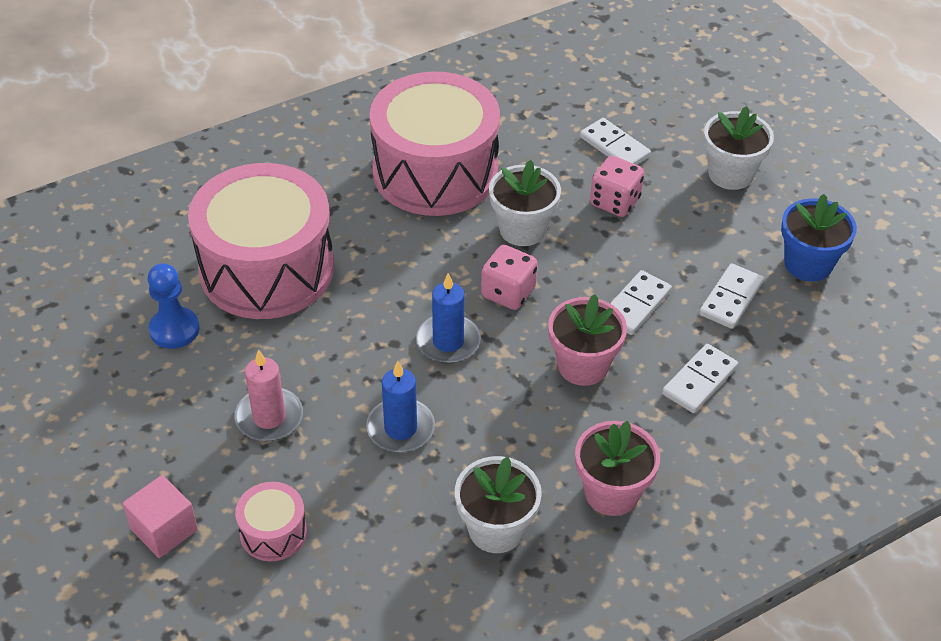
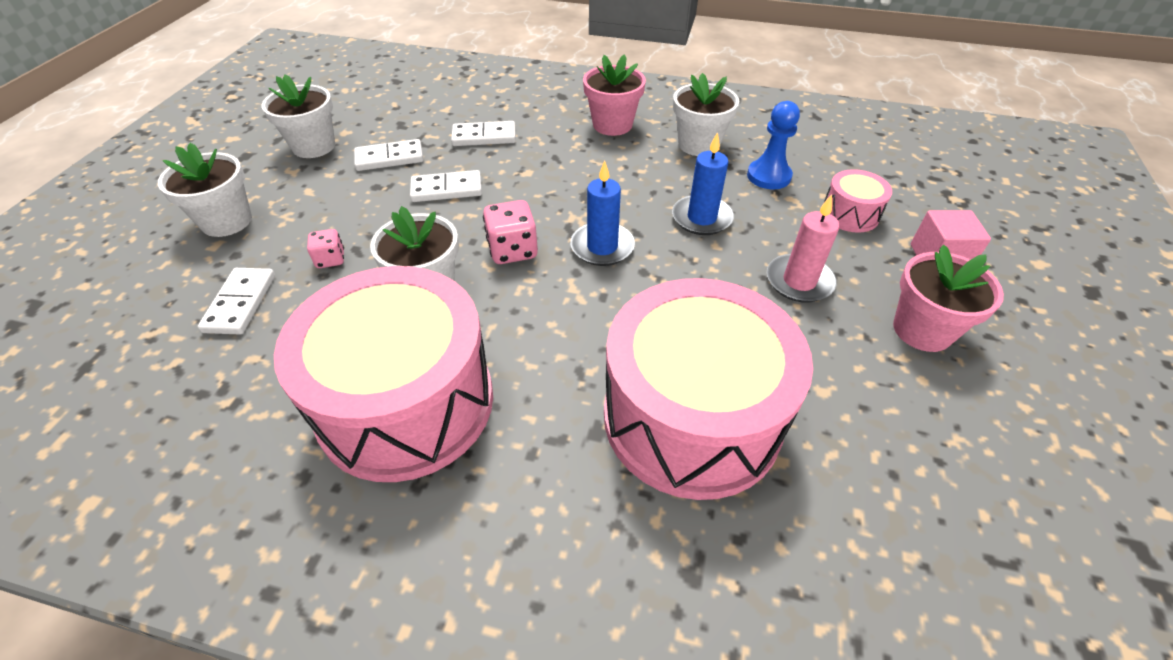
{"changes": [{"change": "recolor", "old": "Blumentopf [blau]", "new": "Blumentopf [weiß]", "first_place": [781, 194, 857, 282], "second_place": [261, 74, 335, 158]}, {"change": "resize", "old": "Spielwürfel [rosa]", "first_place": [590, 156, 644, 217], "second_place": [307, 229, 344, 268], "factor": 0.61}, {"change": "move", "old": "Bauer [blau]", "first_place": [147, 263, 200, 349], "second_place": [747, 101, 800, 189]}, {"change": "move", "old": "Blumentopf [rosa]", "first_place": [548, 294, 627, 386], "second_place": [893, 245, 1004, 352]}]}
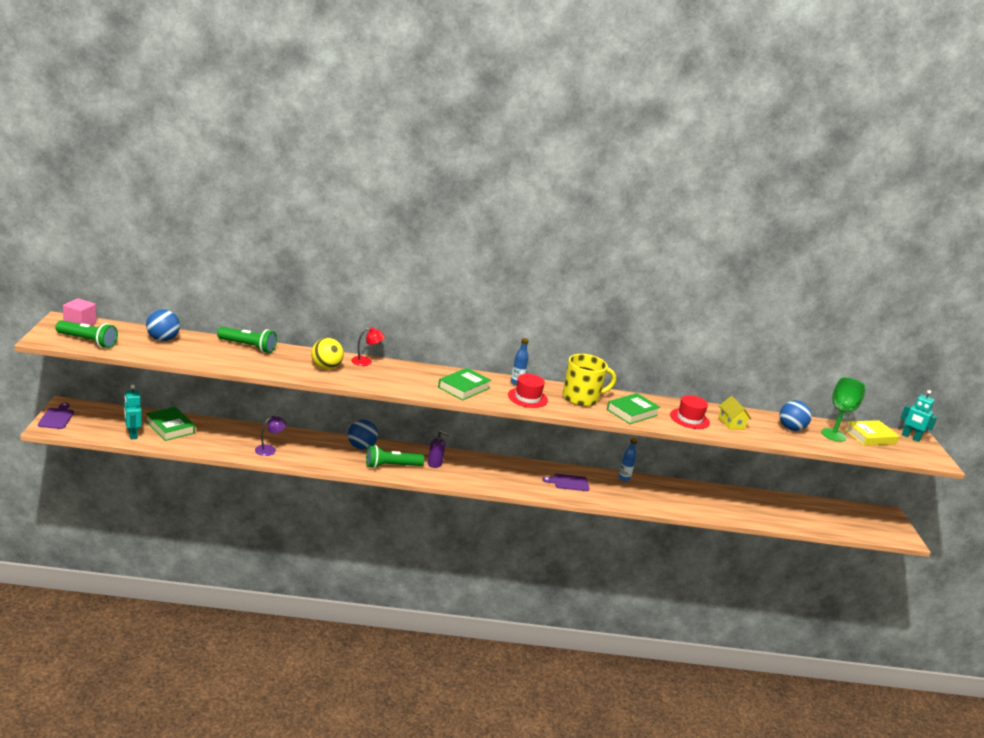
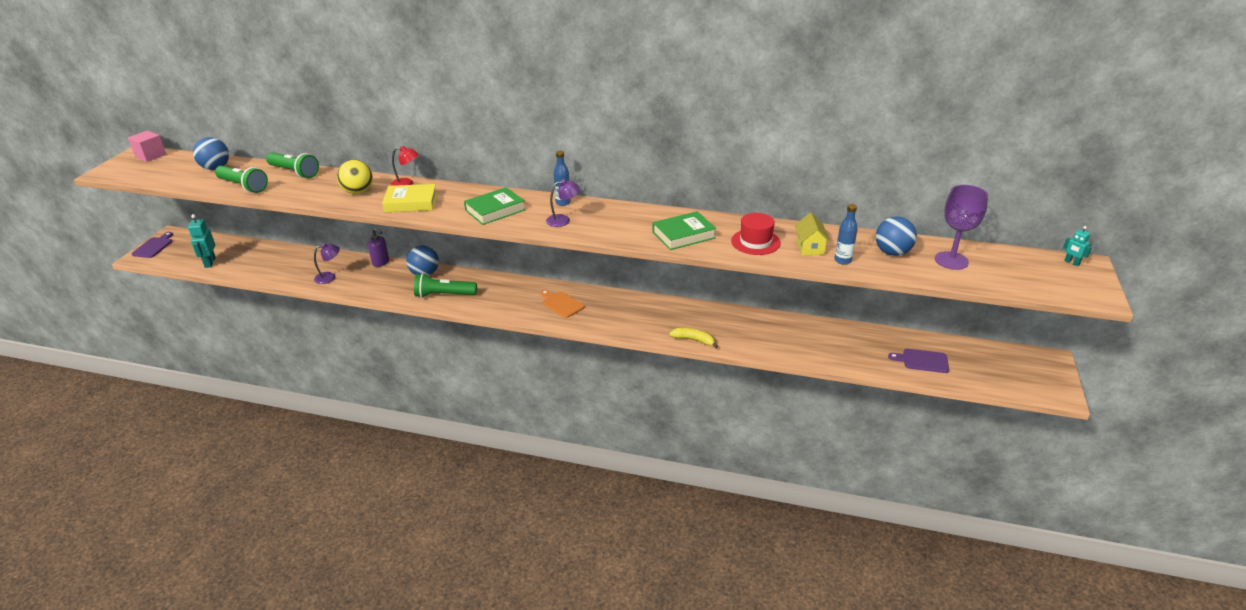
{"changes": [{"change": "move", "old": "Taschenlampe [grün]", "first_place": [55, 320, 118, 348], "second_place": [215, 166, 268, 193]}, {"change": "move", "old": "Seifenspender [lila]", "first_place": [428, 430, 449, 468], "second_place": [368, 228, 389, 267]}, {"change": "move", "old": "Buch [gelb]", "first_place": [844, 420, 900, 446], "second_place": [382, 184, 437, 212]}, {"change": "insert", "new": "Schneidebrett [orange]", "second_place": [541, 290, 585, 318]}, {"change": "replace", "old": "Hut [rot]", "new": "Lampe [lila]", "first_place": [508, 374, 548, 408], "second_place": [546, 179, 580, 227]}, {"change": "insert", "new": "Banane [gelb]", "second_place": [669, 328, 718, 348]}, {"change": "move", "old": "Flasche [blau]", "first_place": [618, 438, 637, 482], "second_place": [835, 204, 858, 265]}, {"change": "move", "old": "Schneidebrett [lila]", "first_place": [542, 474, 589, 491], "second_place": [888, 349, 949, 373]}, {"change": "recolor", "old": "Kelch [grün]", "new": "Kelch [lila]", "first_place": [821, 377, 866, 442], "second_place": [935, 185, 988, 270]}, {"change": "resize", "old": "Roboter [türkis]", "first_place": [900, 390, 937, 442], "second_place": [1063, 226, 1092, 266], "factor": 0.59}, {"change": "delete", "old": "Buch [grün]", "first_place": [146, 407, 195, 441]}, {"change": "delete", "old": "Tasse [gelb]", "first_place": [563, 354, 616, 407]}]}
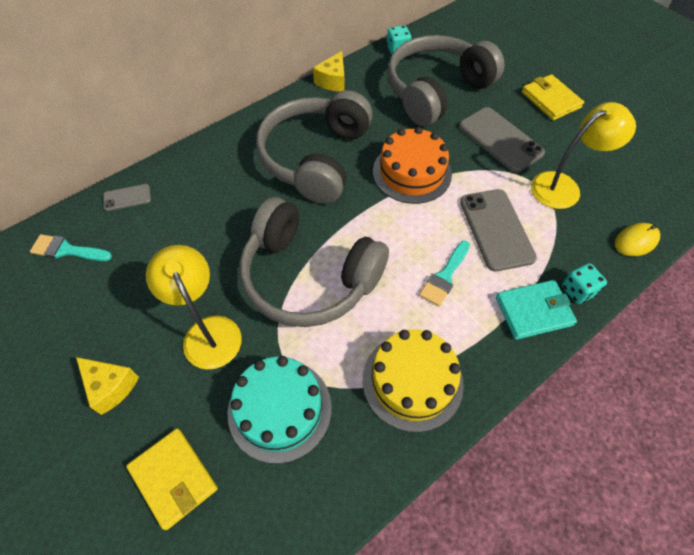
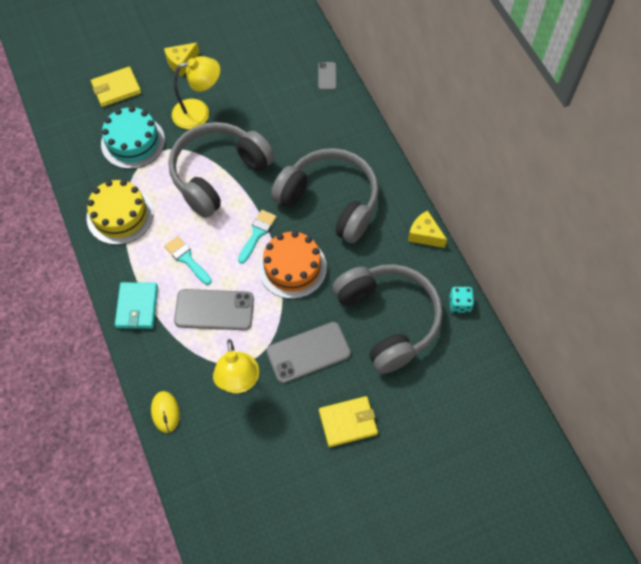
{"changes": [{"change": "move", "old": "Pinsel [türkis]", "first_place": [30, 234, 112, 261], "second_place": [238, 210, 276, 264]}, {"change": "delete", "old": "Spielwürfel [türkis]", "first_place": [562, 263, 607, 304]}]}
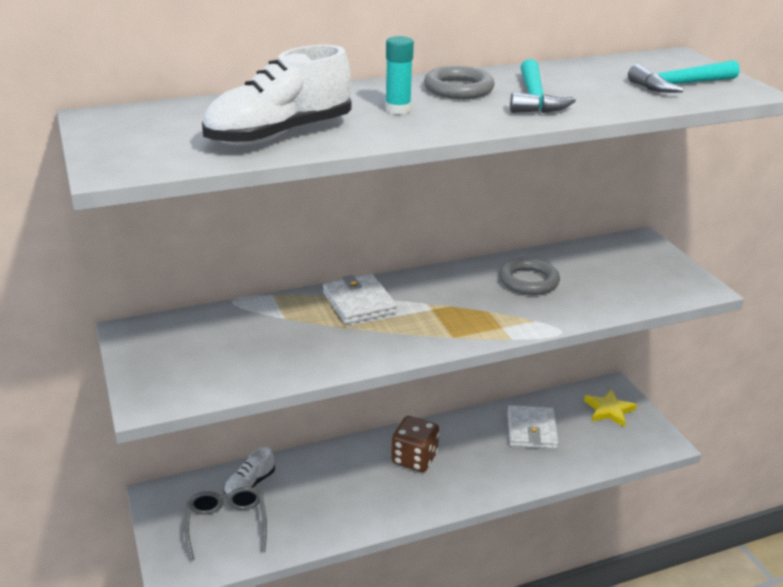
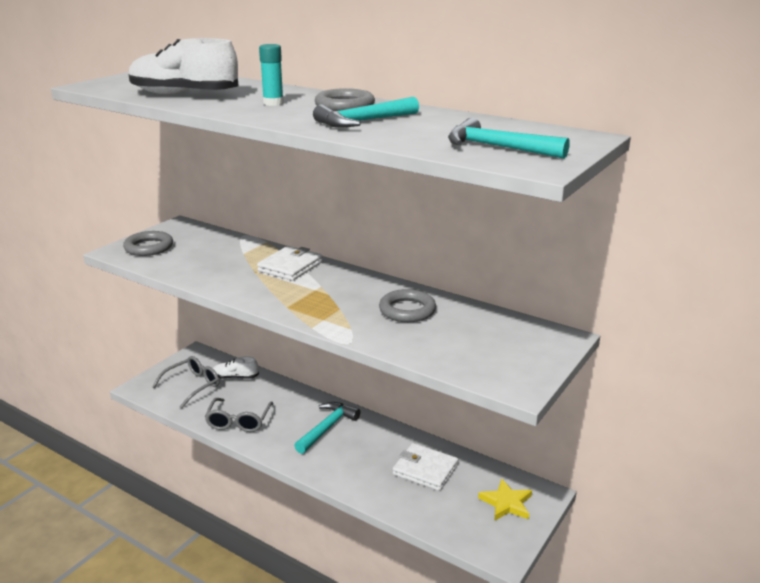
{"changes": [{"change": "insert", "new": "Ring [grau]", "second_place": [123, 231, 173, 256]}, {"change": "insert", "new": "Brille [grau]", "second_place": [205, 398, 273, 432]}, {"change": "replace", "old": "Spielwürfel [braun]", "new": "Hammer [türkis]", "first_place": [391, 416, 439, 472], "second_place": [294, 402, 360, 454]}, {"change": "rotate", "old": "Geldbörse [weiß]", "first_place": [508, 405, 559, 449], "second_place": [393, 443, 458, 491], "degrees": 60}]}
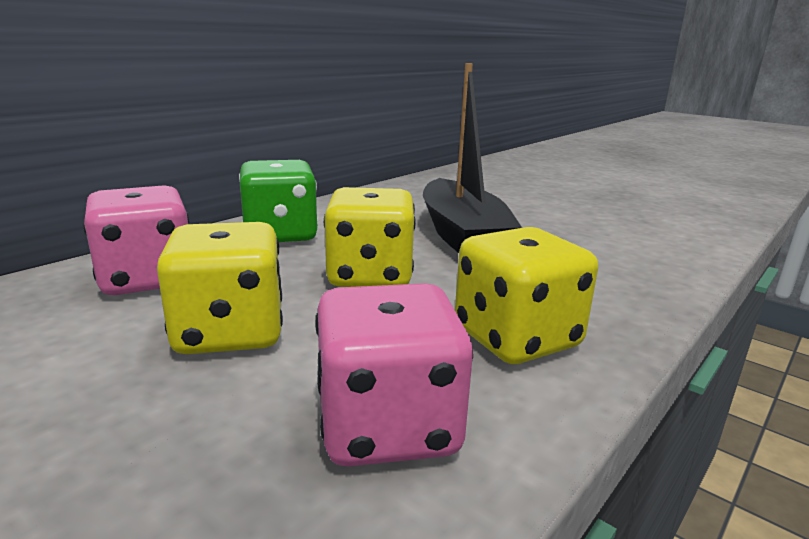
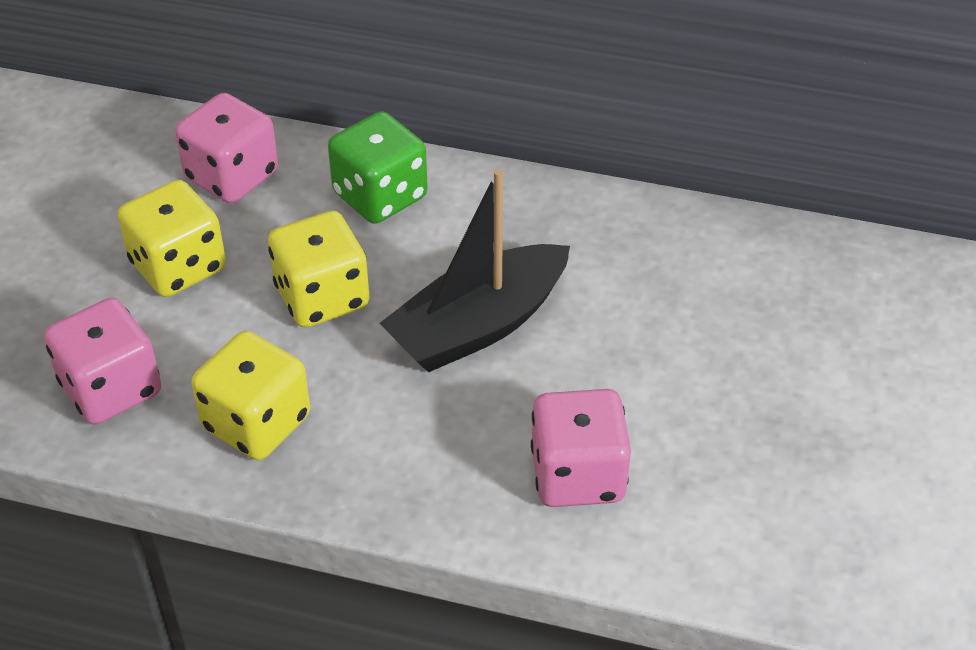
{"changes": [{"change": "insert", "new": "Spielwürfel [rosa]", "second_place": [531, 389, 631, 507]}]}
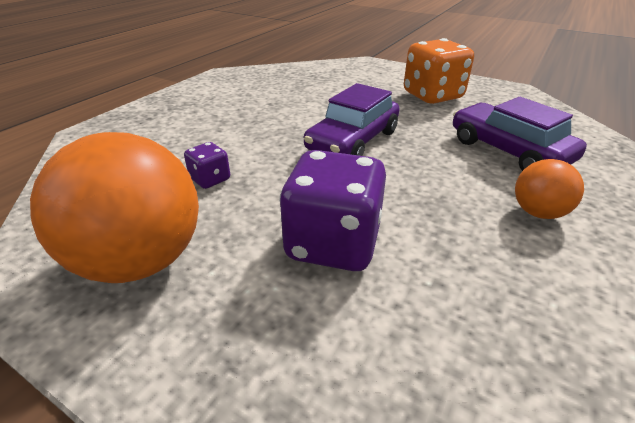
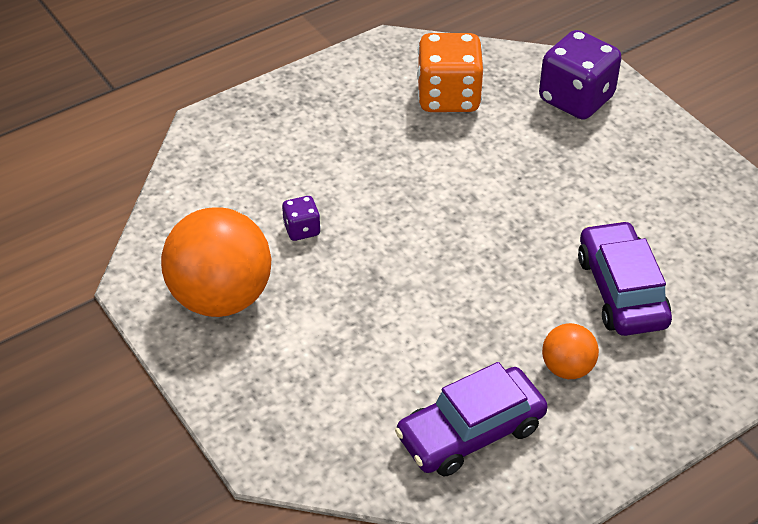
{"changes": [{"change": "move", "old": "Auto [lila]", "first_place": [304, 83, 400, 156], "second_place": [395, 362, 548, 477]}, {"change": "move", "old": "Spielwürfel [orange]", "first_place": [404, 38, 474, 104], "second_place": [417, 33, 483, 112]}, {"change": "move", "old": "Spielwürfel [lila]", "first_place": [279, 150, 386, 271], "second_place": [539, 30, 622, 120]}]}
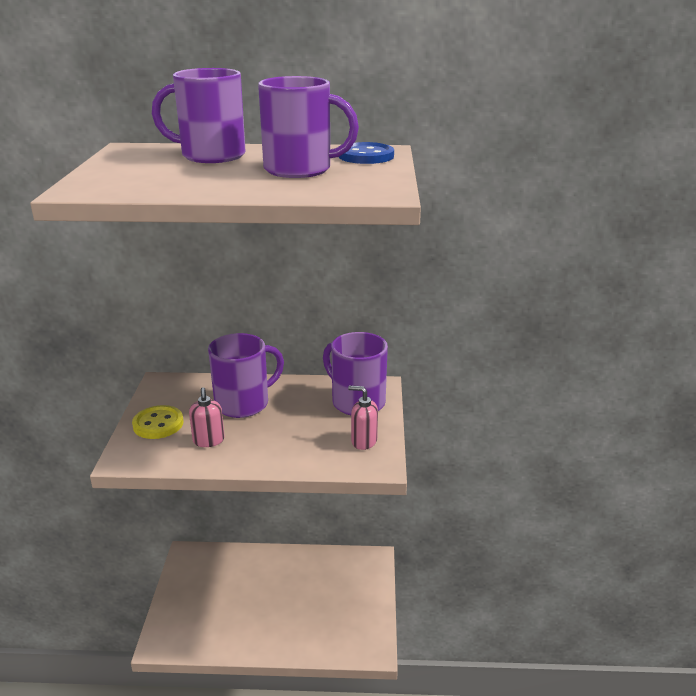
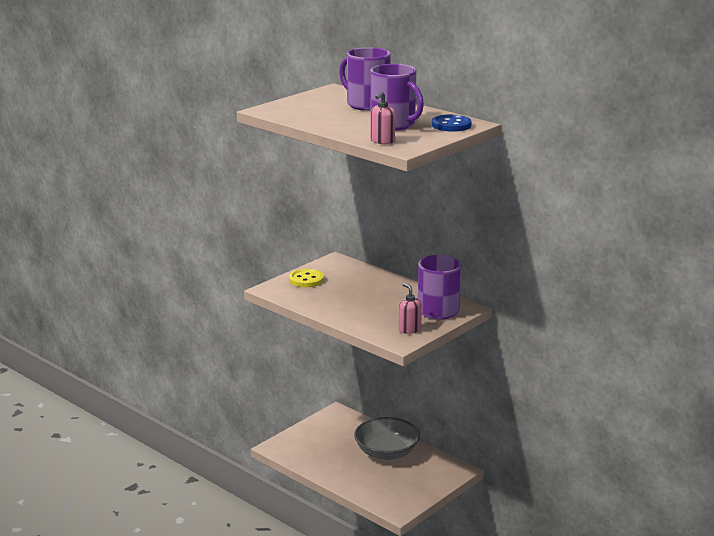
{"changes": [{"change": "insert", "new": "Schüssel [grau]", "second_place": [354, 417, 420, 460]}, {"change": "move", "old": "Seifenspender [rosa]", "first_place": [189, 387, 224, 447], "second_place": [371, 91, 395, 144]}, {"change": "delete", "old": "Tasse [lila]", "first_place": [208, 333, 284, 418]}]}
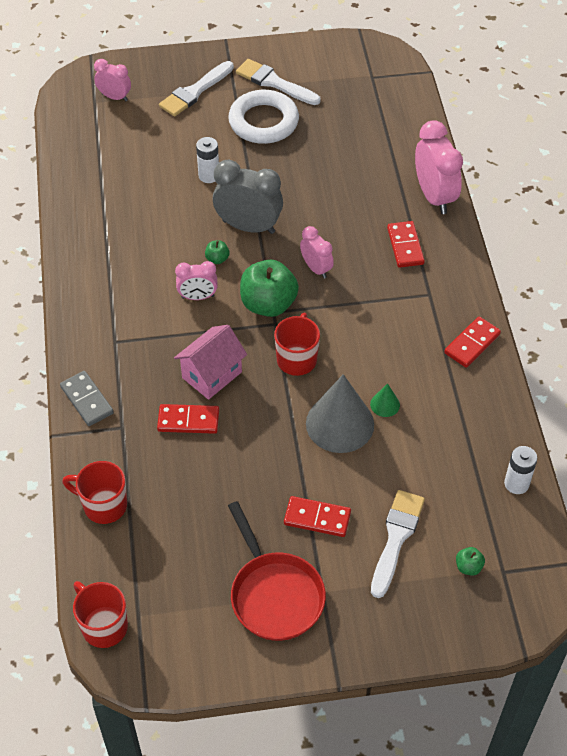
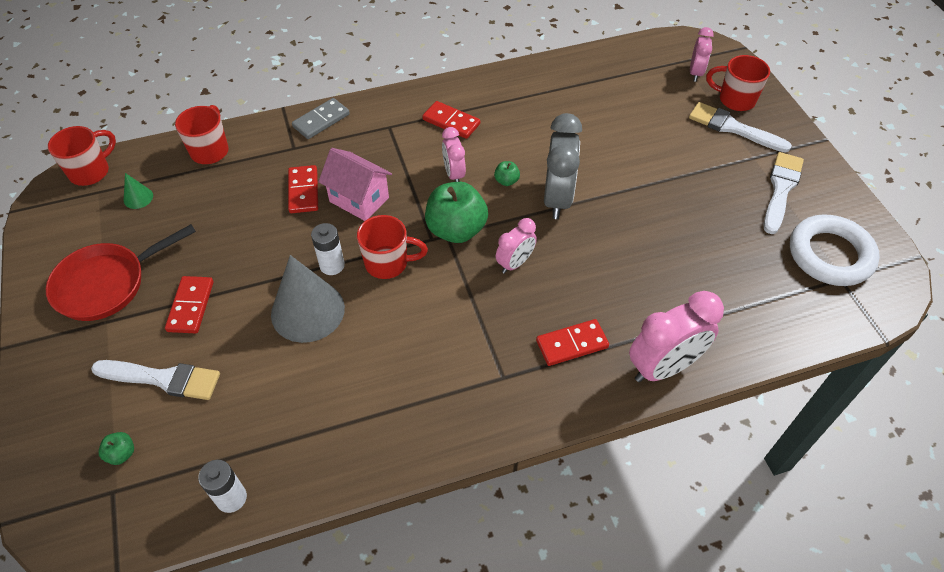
{"changes": [{"change": "move", "old": "Kegel [grün]", "first_place": [370, 383, 400, 417], "second_place": [124, 173, 153, 209]}, {"change": "move", "old": "Batterie [weiß]", "first_place": [196, 137, 219, 183], "second_place": [311, 223, 345, 275]}, {"change": "move", "old": "Dominostein [rot]", "first_place": [444, 316, 501, 368], "second_place": [422, 101, 480, 139]}, {"change": "insert", "new": "Tasse [rot]", "second_place": [706, 55, 770, 111]}, {"change": "move", "old": "Ring [weiß]", "first_place": [228, 90, 299, 144], "second_place": [790, 214, 880, 286]}]}
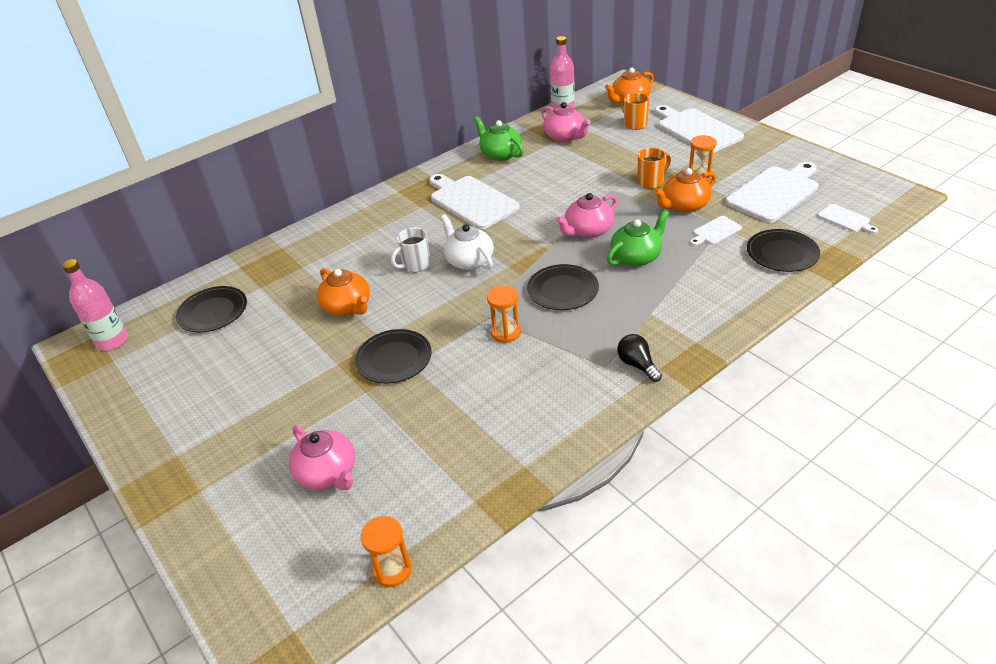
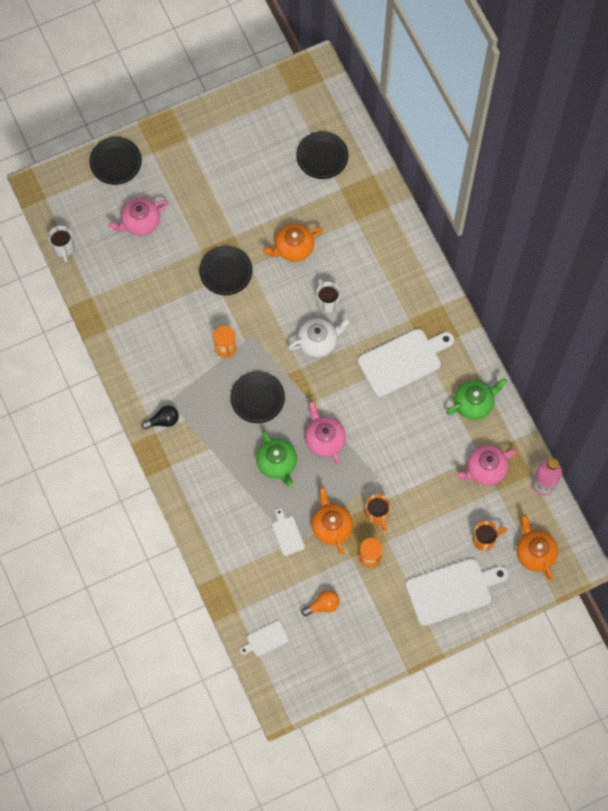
{"changes": [{"change": "replace", "old": "Sanduhr [orange]", "new": "Tasse [weiß]", "first_place": [361, 516, 412, 587], "second_place": [48, 226, 74, 262]}, {"change": "move", "old": "Teller [schwarz]", "first_place": [747, 229, 820, 272], "second_place": [89, 137, 142, 185]}, {"change": "replace", "old": "Schneidebrett [weiß]", "new": "Glühbirne [orange]", "first_place": [725, 162, 818, 223], "second_place": [301, 590, 339, 616]}, {"change": "delete", "old": "Flasche [rosa]", "first_place": [62, 259, 128, 350]}]}
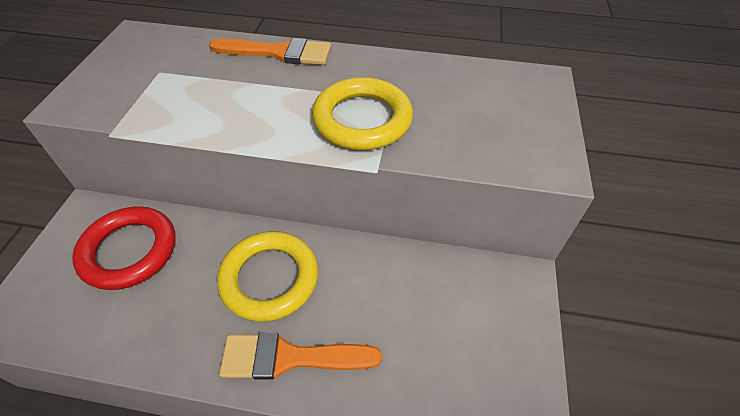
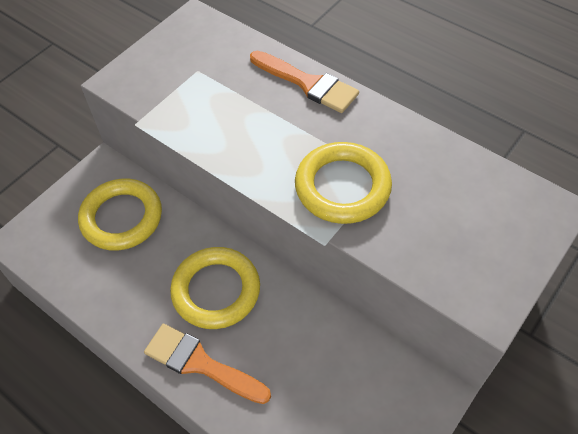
{"changes": [{"change": "recolor", "old": "Ring [rot]", "new": "Ring [gelb]", "first_place": [72, 206, 176, 290], "second_place": [78, 179, 162, 251]}]}
